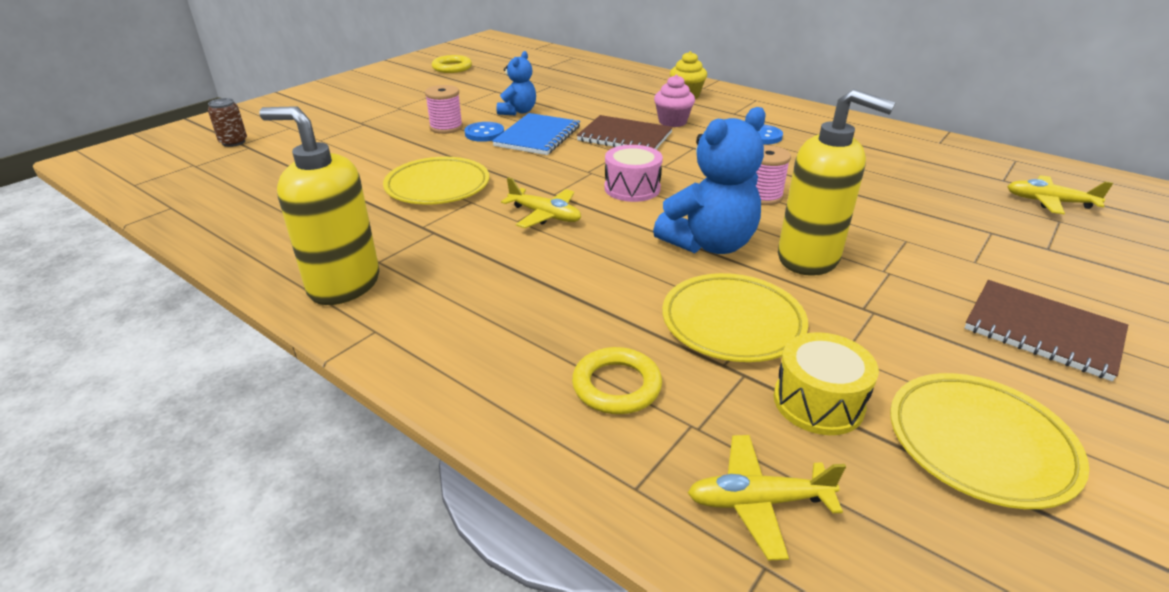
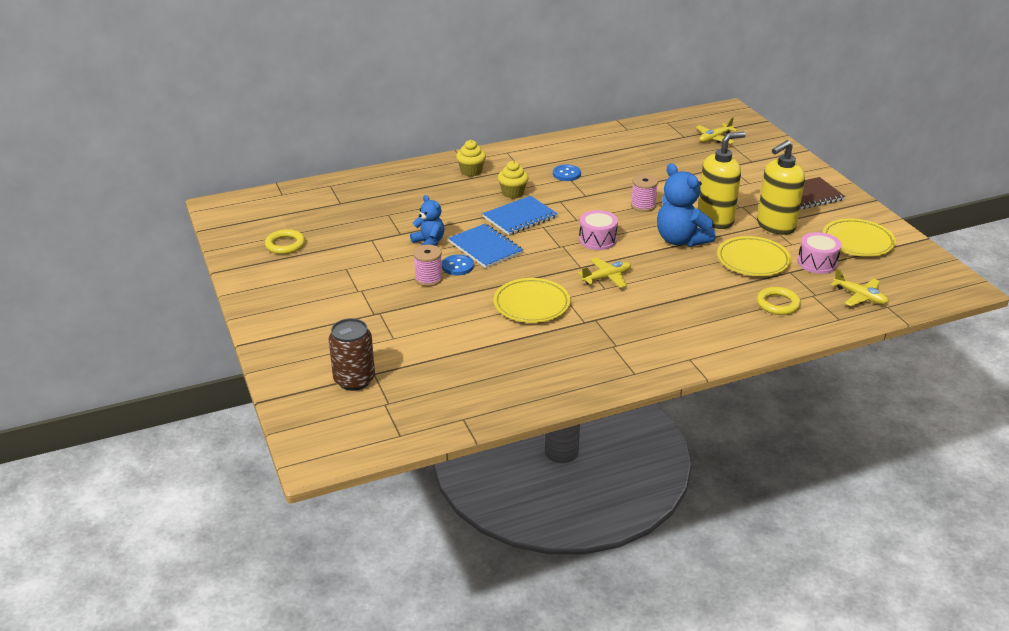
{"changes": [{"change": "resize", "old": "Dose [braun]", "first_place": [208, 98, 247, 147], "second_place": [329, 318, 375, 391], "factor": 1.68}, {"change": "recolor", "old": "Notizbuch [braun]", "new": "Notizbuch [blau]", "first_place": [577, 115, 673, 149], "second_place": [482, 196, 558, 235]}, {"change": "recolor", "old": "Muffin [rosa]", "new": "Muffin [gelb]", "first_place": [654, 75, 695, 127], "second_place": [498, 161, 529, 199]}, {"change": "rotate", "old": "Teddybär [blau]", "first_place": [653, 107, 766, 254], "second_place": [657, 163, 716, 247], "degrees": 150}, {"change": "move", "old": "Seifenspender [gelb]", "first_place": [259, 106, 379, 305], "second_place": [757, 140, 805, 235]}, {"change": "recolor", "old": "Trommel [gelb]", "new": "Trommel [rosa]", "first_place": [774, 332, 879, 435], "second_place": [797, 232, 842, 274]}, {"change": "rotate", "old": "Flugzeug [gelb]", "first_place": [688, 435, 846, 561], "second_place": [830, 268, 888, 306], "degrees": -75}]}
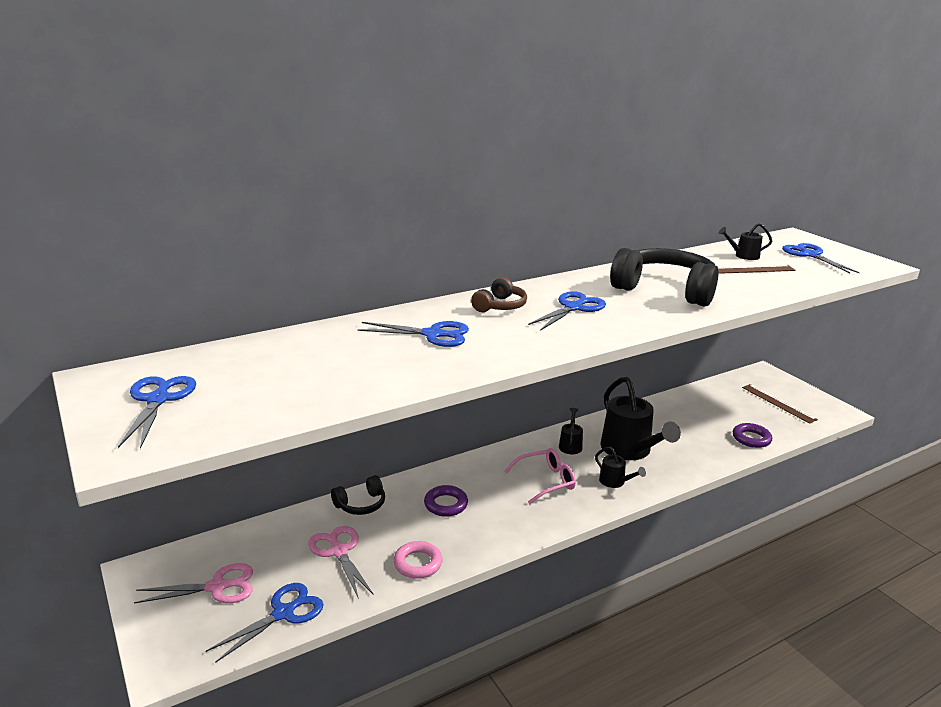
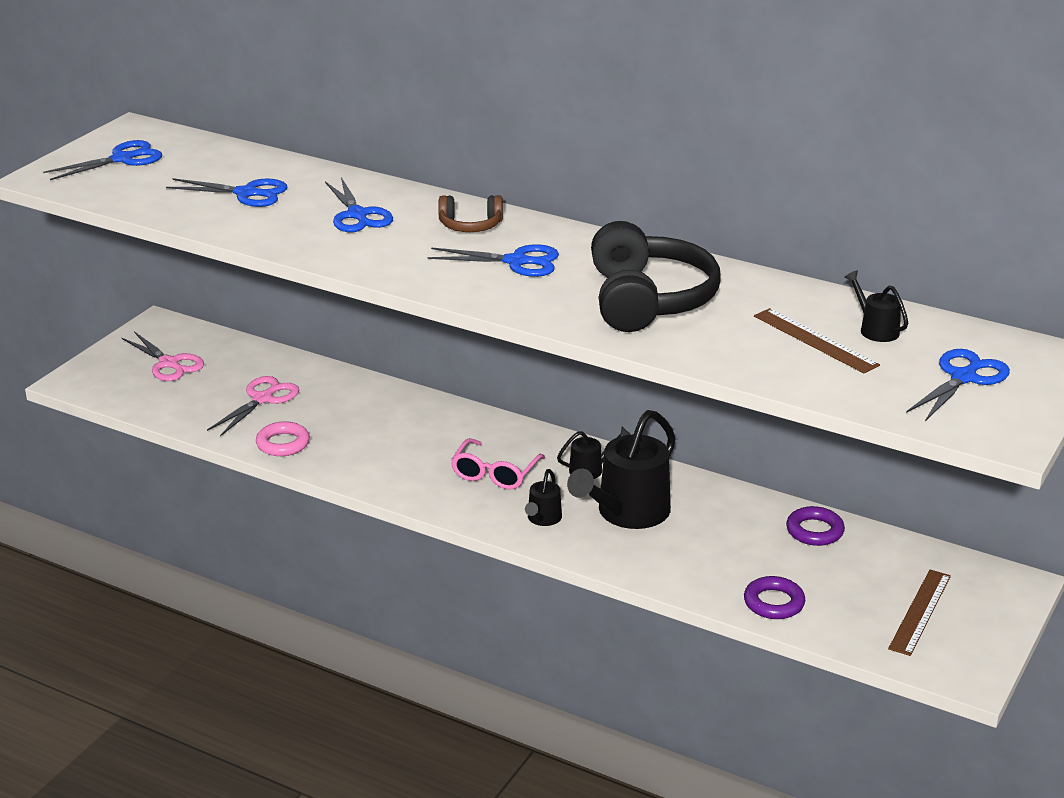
{"changes": [{"change": "move", "old": "Schere [blau]", "first_place": [206, 583, 324, 663], "second_place": [166, 178, 287, 207]}, {"change": "rotate", "old": "Brille [rosa]", "first_place": [504, 448, 576, 504], "second_place": [451, 438, 545, 490], "degrees": 75}, {"change": "move", "old": "Ring [lila]", "first_place": [424, 485, 468, 517], "second_place": [786, 506, 845, 546]}, {"change": "delete", "old": "Kopfhörer [schwarz]", "first_place": [331, 475, 385, 515]}]}
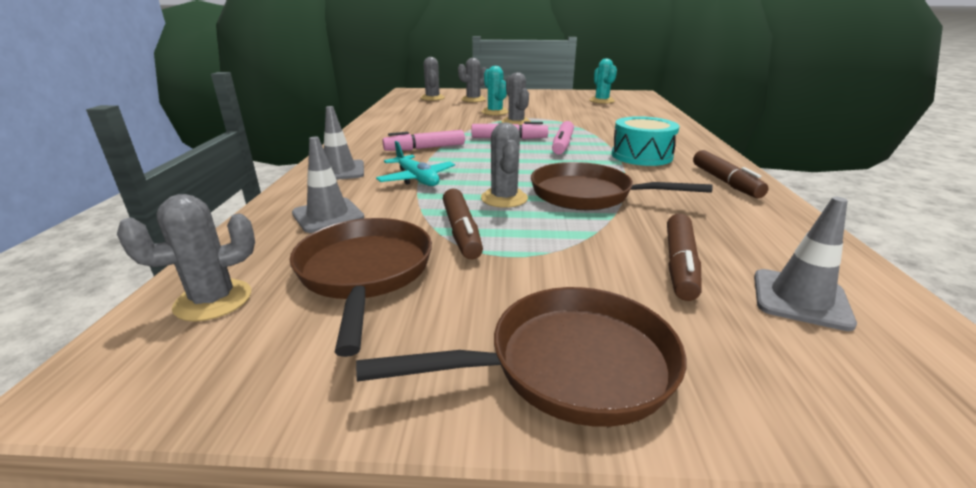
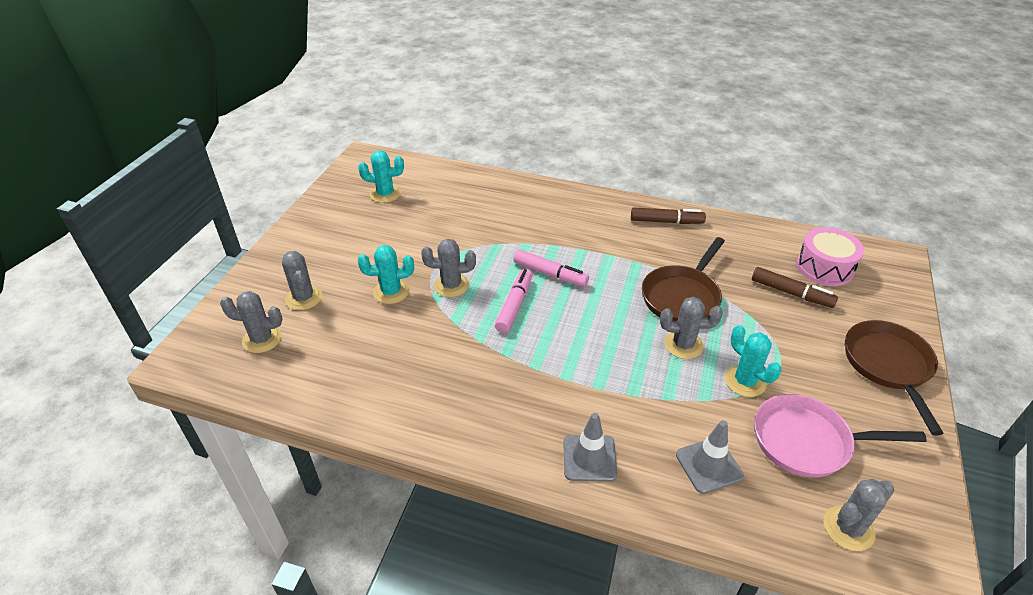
{"changes": [{"change": "replace", "old": "Filzstift [braun]", "new": "Kaktus [türkis]", "first_place": [443, 188, 483, 259], "second_place": [725, 325, 782, 397]}, {"change": "recolor", "old": "Pfanne [braun]", "new": "Pfanne [rosa]", "first_place": [290, 218, 432, 357], "second_place": [754, 394, 927, 477]}, {"change": "replace", "old": "Leitkegel [grau]", "new": "Trommel [rosa]", "first_place": [754, 197, 857, 331], "second_place": [796, 227, 864, 286]}, {"change": "rotate", "old": "Kaktus [grau]", "first_place": [117, 194, 255, 322], "second_place": [824, 479, 894, 551], "degrees": 75}, {"change": "delete", "old": "Flugzeug [türkis]", "first_place": [376, 141, 455, 186]}, {"change": "delete", "old": "Filzstift [rosa]", "first_place": [382, 130, 465, 151]}, {"change": "delete", "old": "Trommel [türkis]", "first_place": [612, 116, 679, 166]}]}
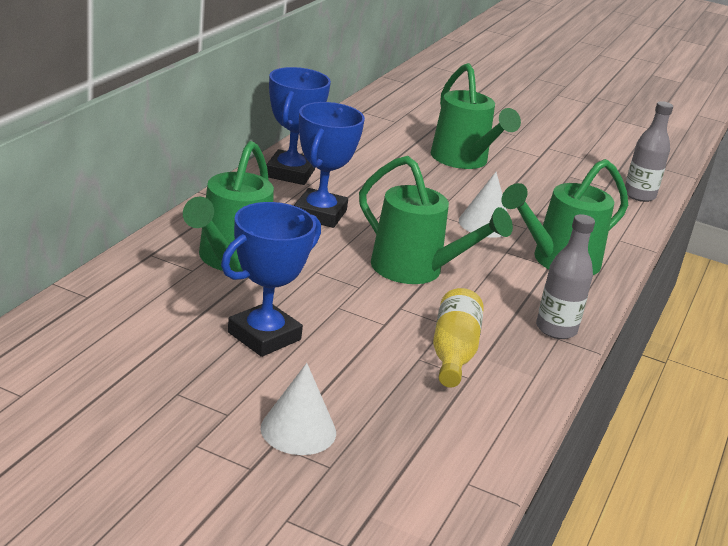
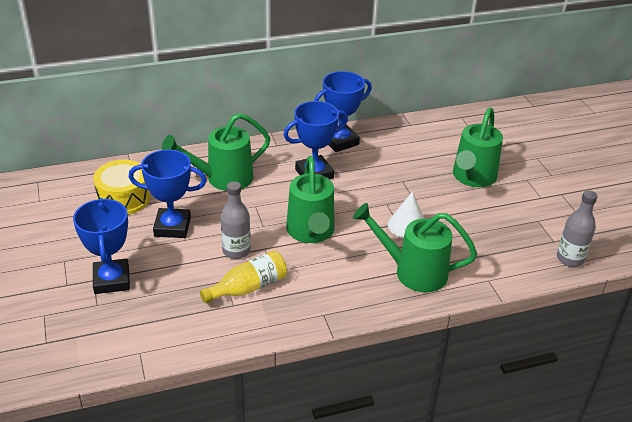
{"changes": [{"change": "replace", "old": "Kegel [weiß]", "new": "Pokal [blau]", "first_place": [261, 363, 336, 455], "second_place": [73, 198, 130, 294]}, {"change": "insert", "new": "Trommel [gelb]", "second_place": [93, 160, 150, 215]}, {"change": "move", "old": "Flasche [grau]", "first_place": [536, 214, 595, 339], "second_place": [221, 182, 251, 259]}]}
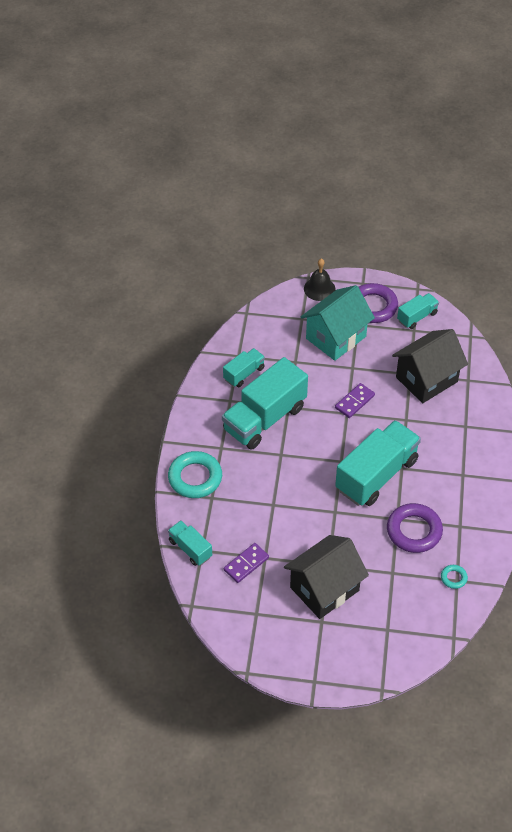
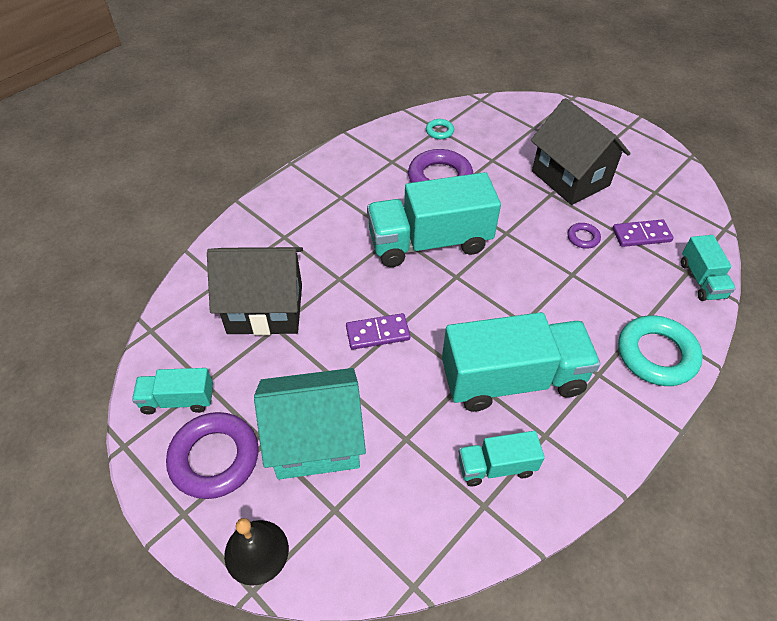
{"changes": [{"change": "rotate", "old": "Haus [schwarz]", "first_place": [284, 535, 369, 619], "second_place": [531, 98, 631, 205], "degrees": 60}, {"change": "insert", "new": "Ring [lila]", "second_place": [567, 223, 601, 249]}]}
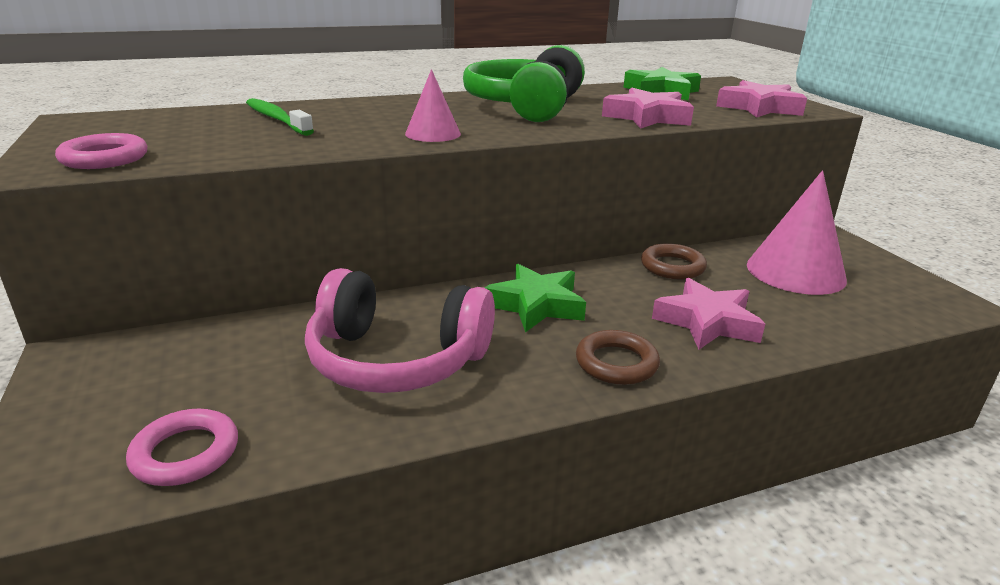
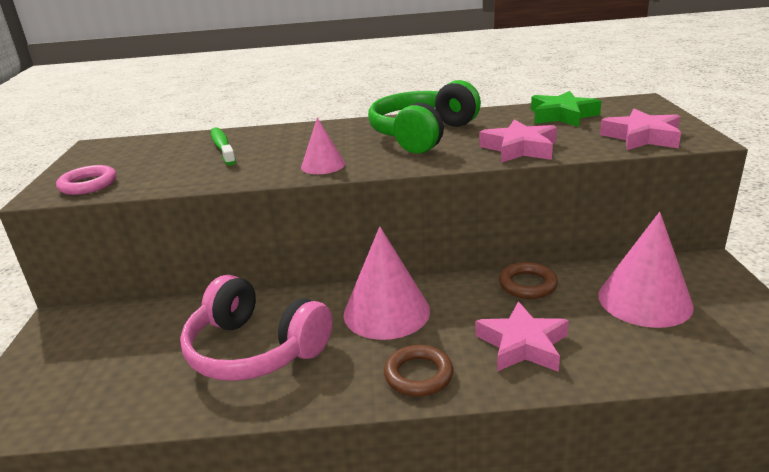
{"changes": [{"change": "replace", "old": "Stern [grün]", "new": "Kegel [rosa]", "first_place": [484, 264, 586, 333], "second_place": [344, 227, 430, 340]}, {"change": "delete", "old": "Ring [rosa]", "first_place": [126, 409, 238, 486]}]}
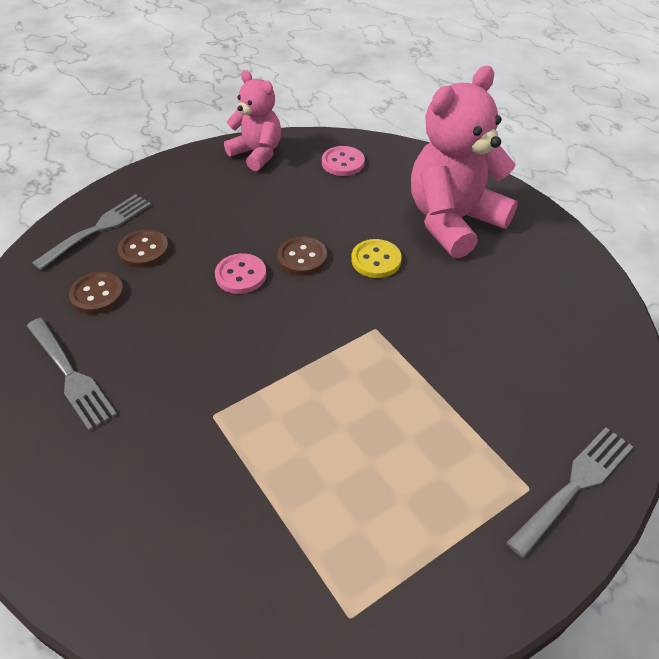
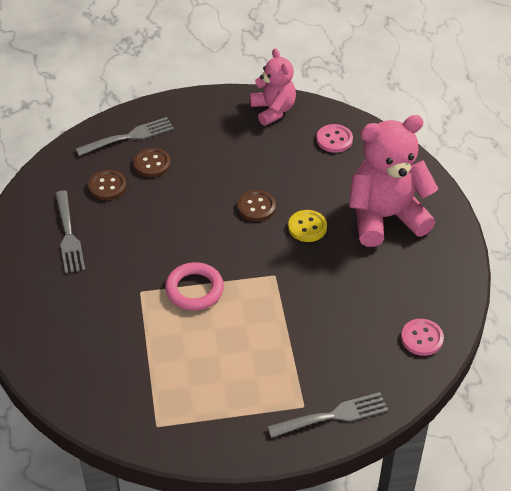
{"changes": [{"change": "insert", "new": "Ring [rosa]", "second_place": [165, 262, 224, 311]}, {"change": "move", "old": "Knopf [rosa]", "first_place": [215, 253, 266, 294], "second_place": [401, 319, 444, 356]}]}
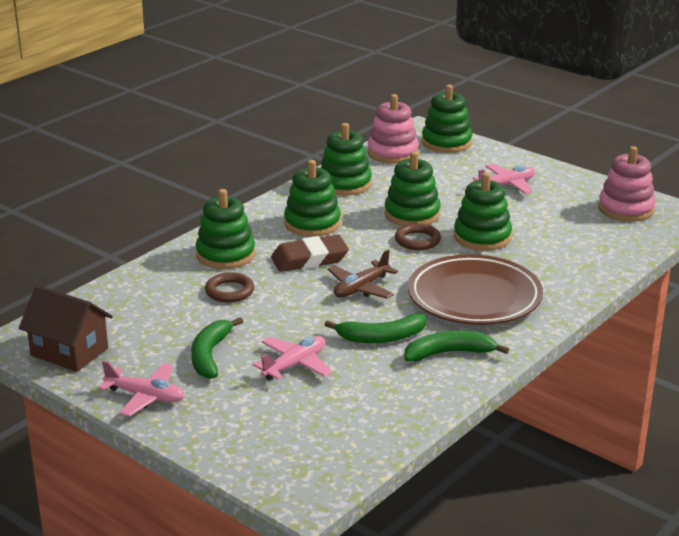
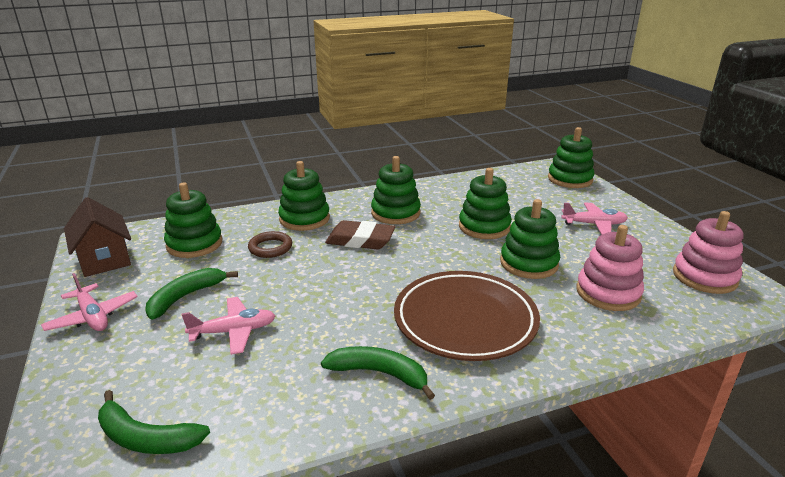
{"changes": [{"change": "move", "old": "Banane [grün]", "first_place": [325, 313, 426, 343], "second_place": [98, 390, 210, 454]}, {"change": "move", "old": "Stapelspielzeug [grün]", "first_place": [321, 123, 372, 196], "second_place": [164, 182, 223, 258]}, {"change": "move", "old": "Stapelspielzeug [rosa]", "first_place": [368, 94, 419, 163], "second_place": [576, 225, 644, 311]}, {"change": "delete", "old": "Flugzeug [braun]", "first_place": [328, 250, 398, 299]}, {"change": "delete", "old": "Ring [braun]", "first_place": [395, 223, 441, 250]}]}
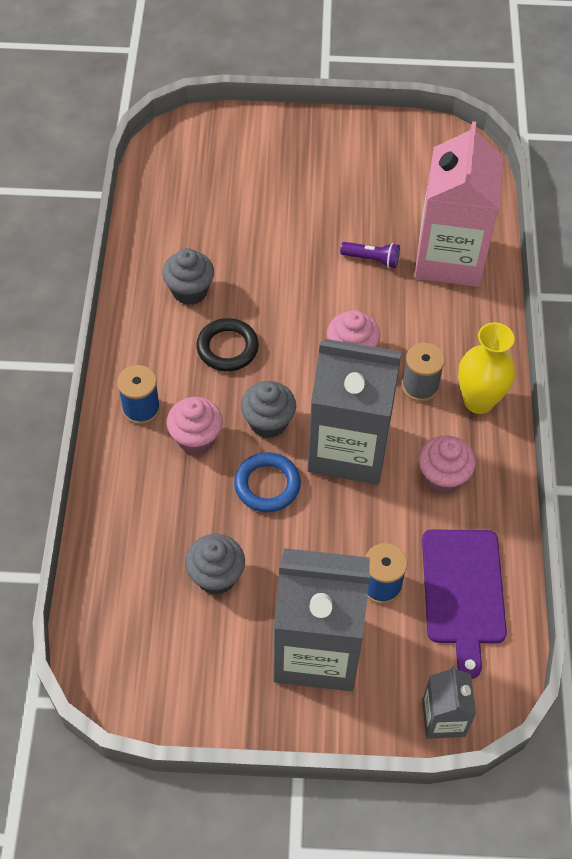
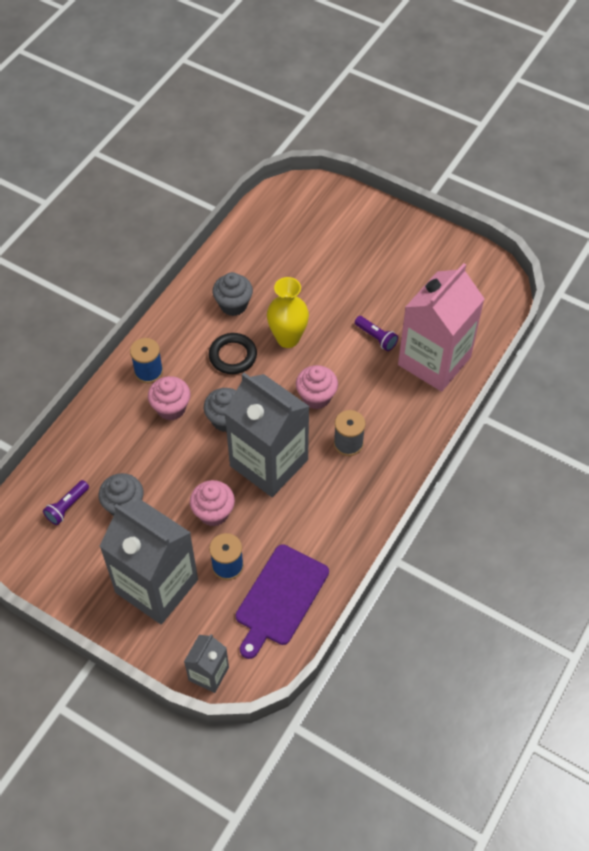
{"changes": [{"change": "insert", "new": "Taschenlampe [lila]", "second_place": [43, 480, 89, 525]}, {"change": "move", "old": "Muffin [rosa]", "first_place": [419, 435, 476, 494], "second_place": [190, 480, 235, 526]}, {"change": "move", "old": "Vase [gelb]", "first_place": [458, 322, 515, 414], "second_place": [267, 277, 309, 348]}, {"change": "delete", "old": "Ring [blau]", "first_place": [234, 452, 301, 512]}]}
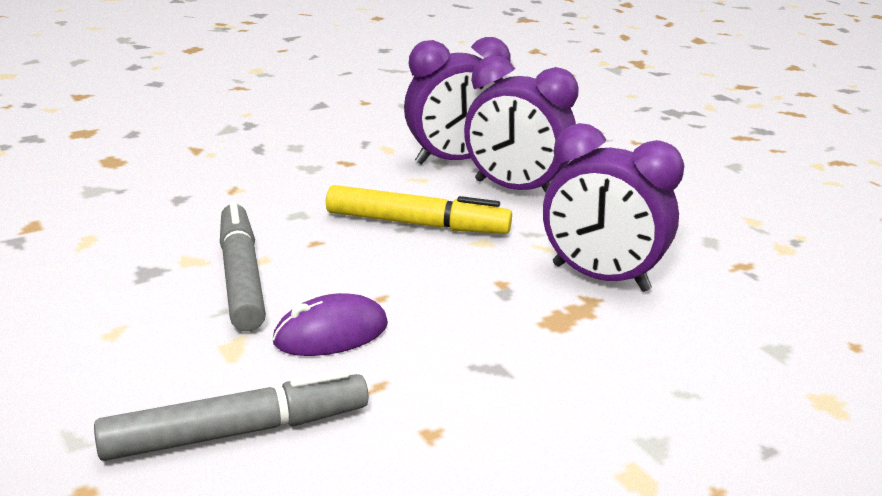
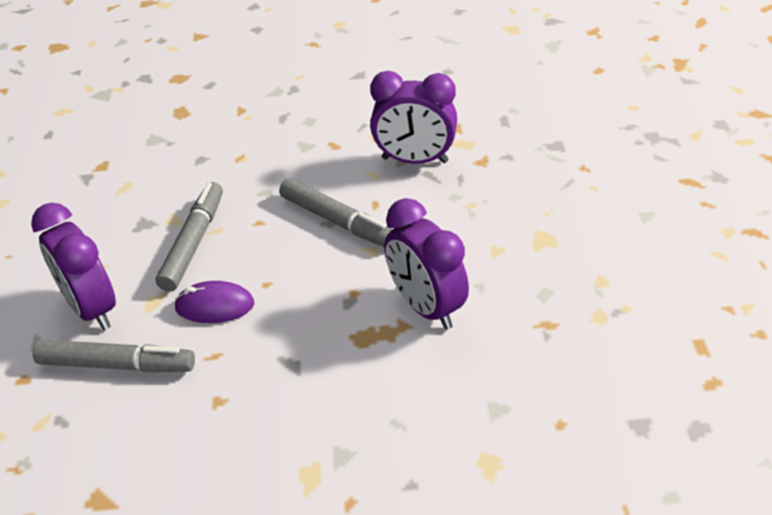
{"changes": [{"change": "move", "old": "Wecker [lila]", "first_place": [464, 56, 579, 193], "second_place": [31, 203, 116, 330]}, {"change": "recolor", "old": "Filzstift [gelb]", "new": "Filzstift [grau]", "first_place": [326, 185, 512, 234], "second_place": [279, 178, 392, 247]}]}
